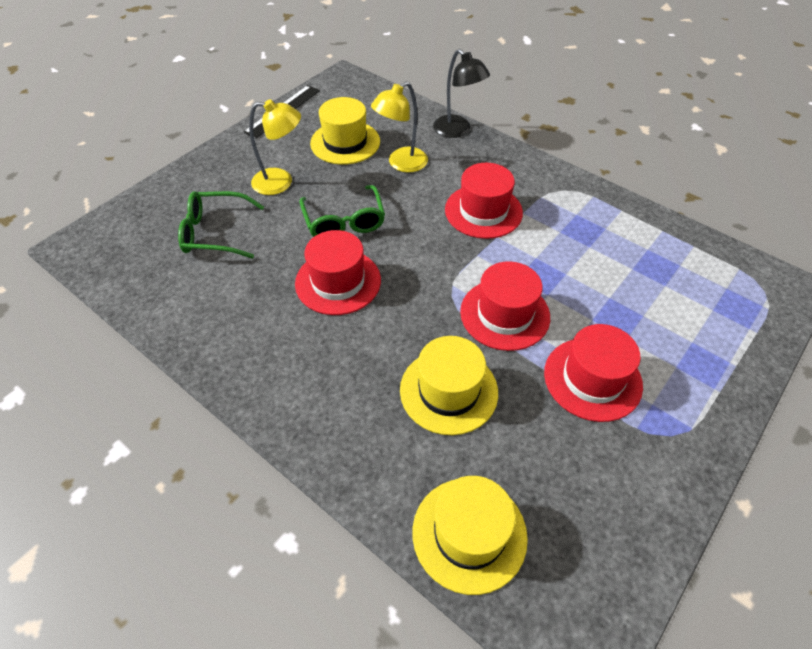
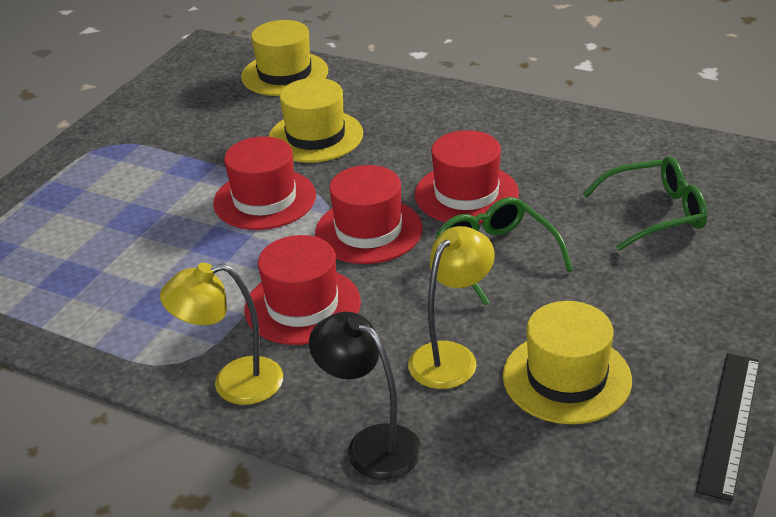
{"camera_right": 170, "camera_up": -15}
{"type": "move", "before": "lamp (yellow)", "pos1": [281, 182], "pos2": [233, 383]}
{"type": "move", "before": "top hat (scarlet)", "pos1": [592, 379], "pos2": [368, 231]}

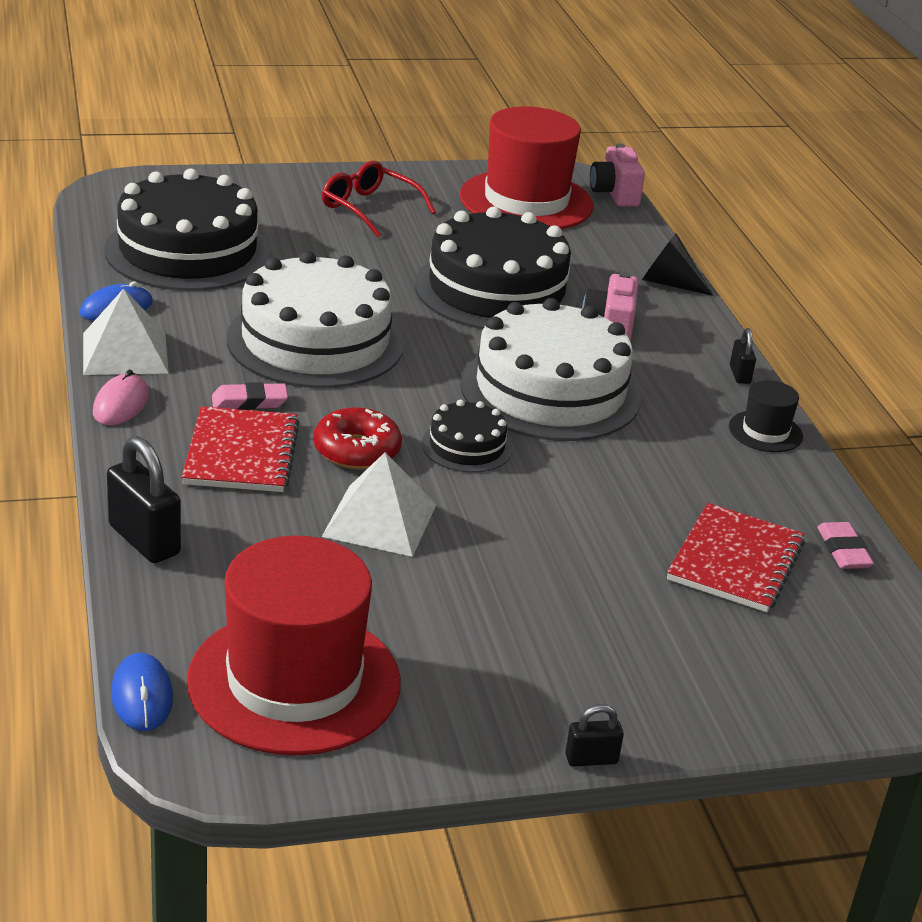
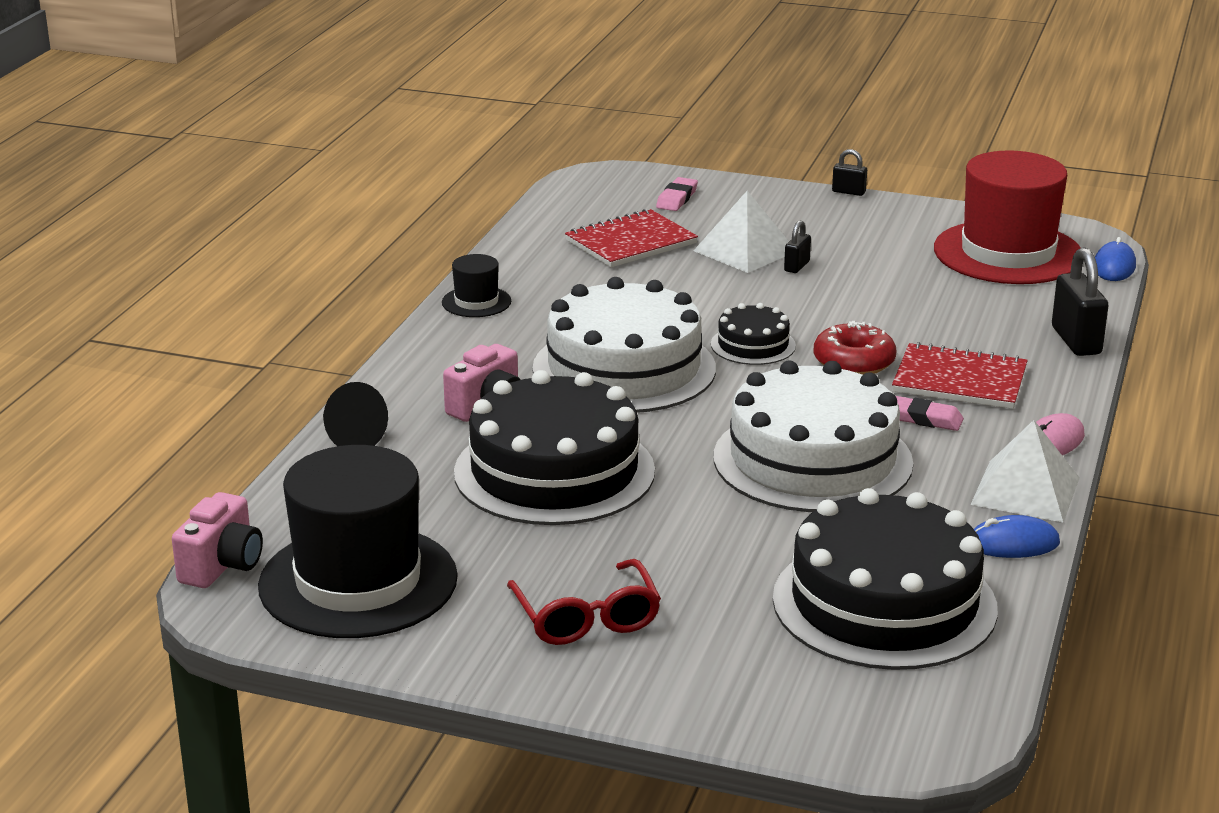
{"camera_right": -145, "camera_up": -5}
{"type": "recolor", "before": "top hat (scarlet)", "after": "top hat (ebony)", "pos1": [526, 201], "pos2": [358, 582]}
{"type": "move", "before": "eraser (rosy)", "pos1": [843, 550], "pos2": [676, 198]}
{"type": "move", "before": "solid pyramid (pure white)", "pos1": [379, 520], "pos2": [745, 251]}
{"type": "move", "before": "small lock (ebony)", "pos1": [739, 375], "pos2": [797, 266]}
{"type": "rotate", "before": "notepad (scarlet)", "pos1": [241, 453], "pos2": [959, 380], "turn": 75}

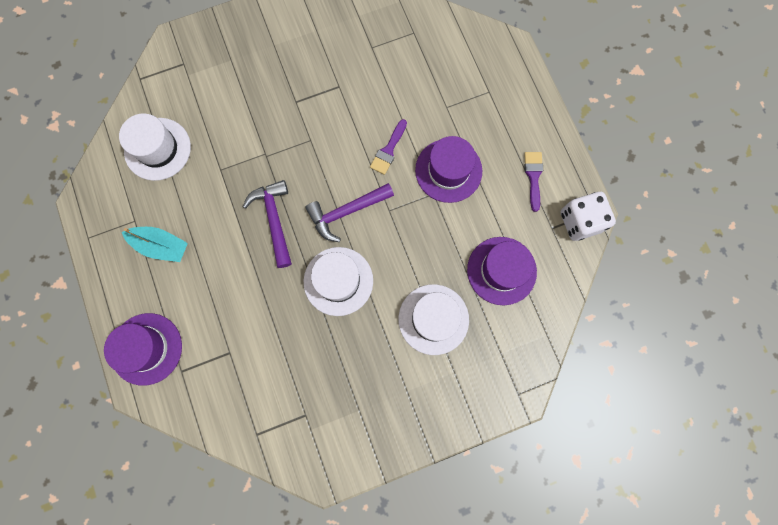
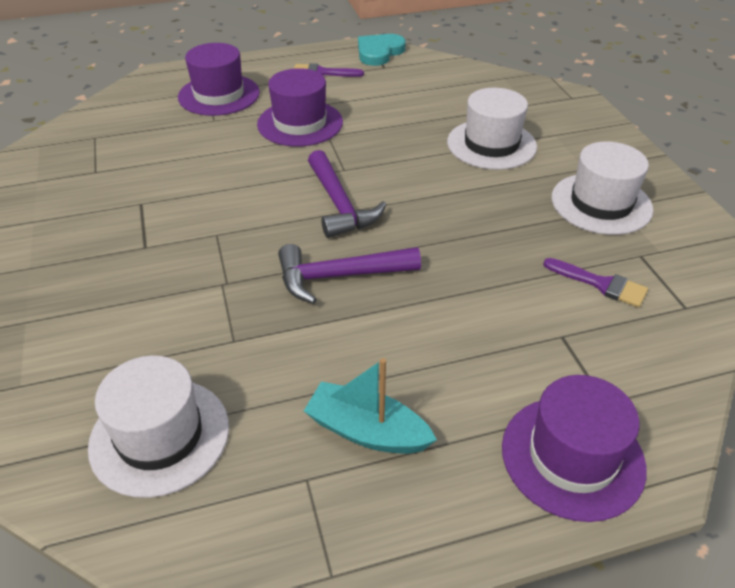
{"camera_right": -85, "camera_up": -35}
{"type": "move", "before": "top hat (violet)", "pos1": [501, 270], "pos2": [219, 95]}
{"type": "rotate", "before": "boat (teal)", "pos1": [161, 246], "pos2": [367, 431], "turn": -90}
{"type": "replace", "before": "dice (pure white)", "after": "heart (teal)", "pos1": [580, 221], "pos2": [379, 52]}
{"type": "move", "before": "paint brush (violet)", "pos1": [388, 150], "pos2": [601, 284]}
{"type": "move", "before": "top hat (pure white)", "pos1": [338, 281], "pos2": [601, 203]}

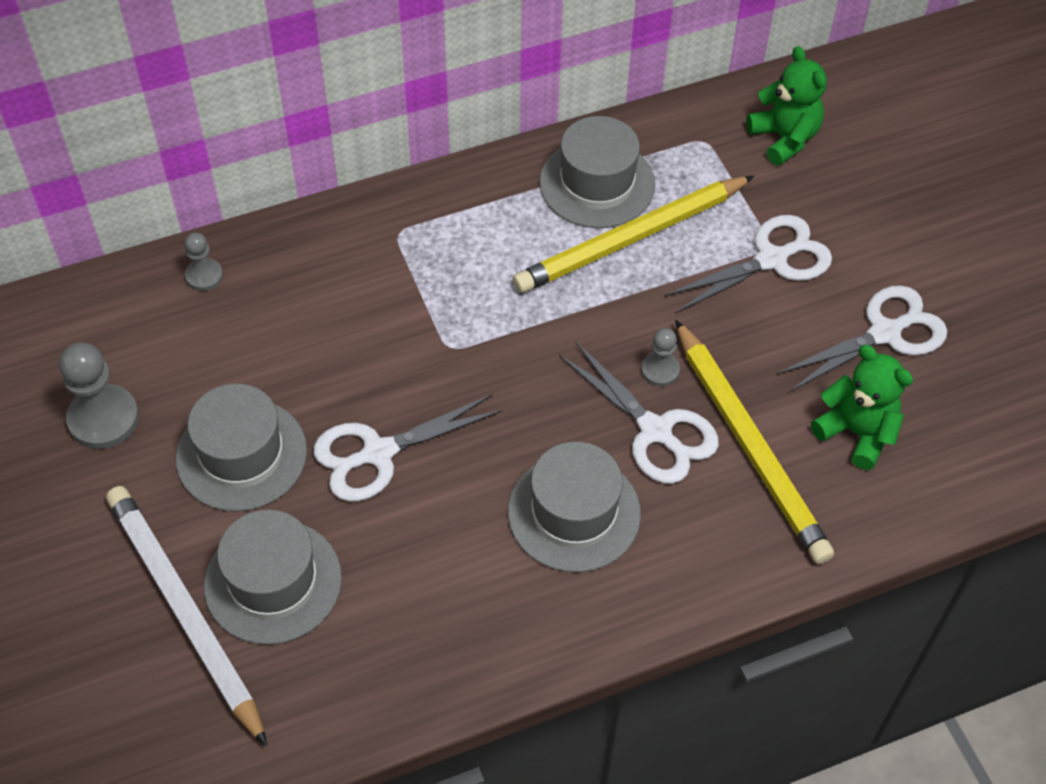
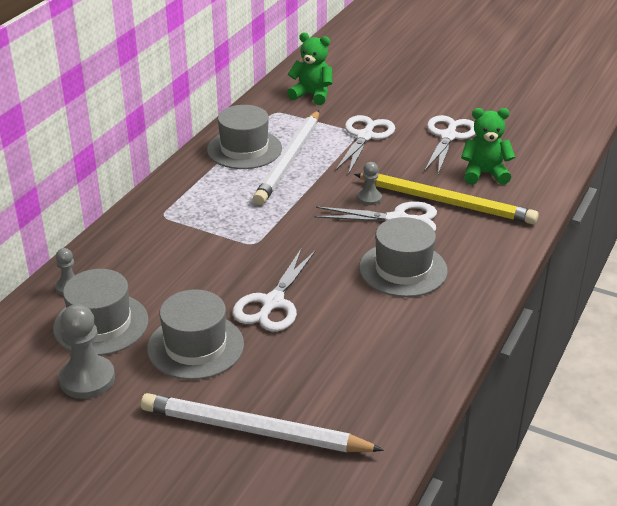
{"camera_right": -40, "camera_up": -20}
{"type": "move", "before": "top hat (grey)", "pos1": [273, 581], "pos2": [101, 324]}
{"type": "recolor", "before": "pencil (yellow)", "after": "pencil (pure white)", "pos1": [631, 238], "pos2": [289, 160]}

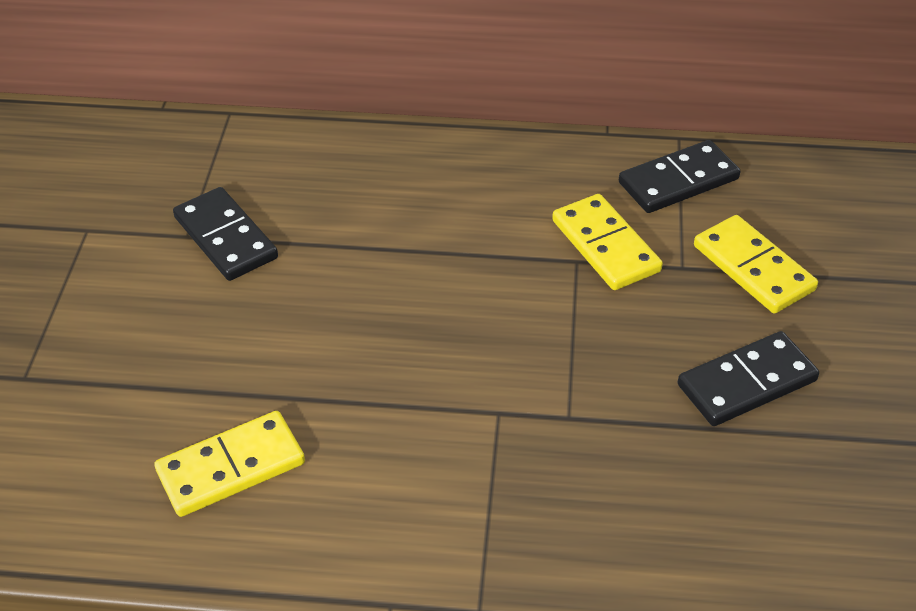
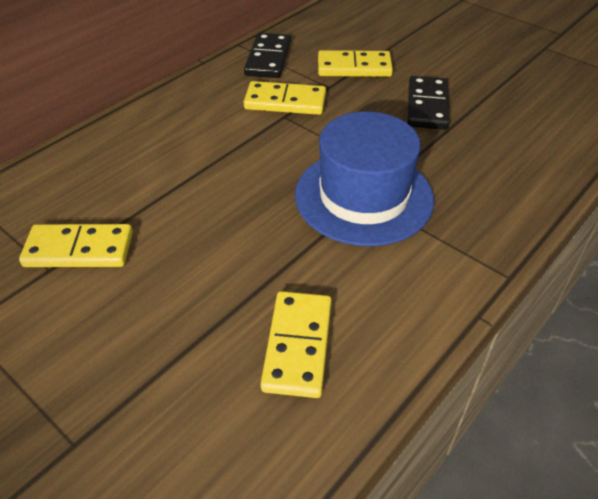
{"camera_right": -55, "camera_up": 0}
{"type": "recolor", "before": "domino piece (ebony)", "after": "domino piece (yellow)", "pos1": [225, 238], "pos2": [79, 249]}
{"type": "insert", "after": "top hat (blue)", "pos2": [363, 196]}

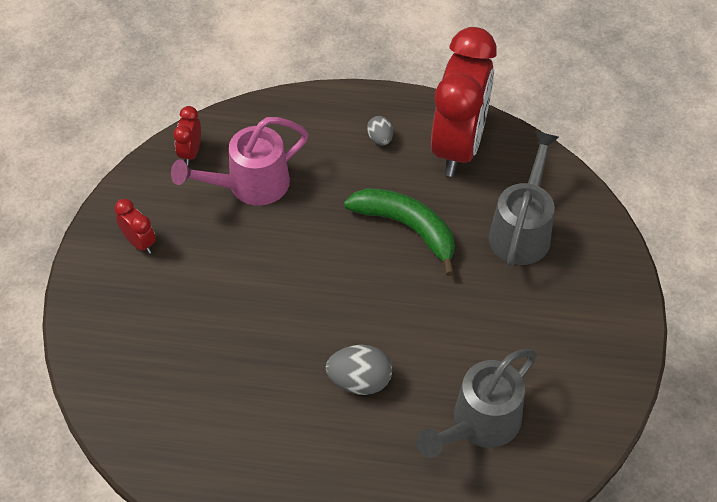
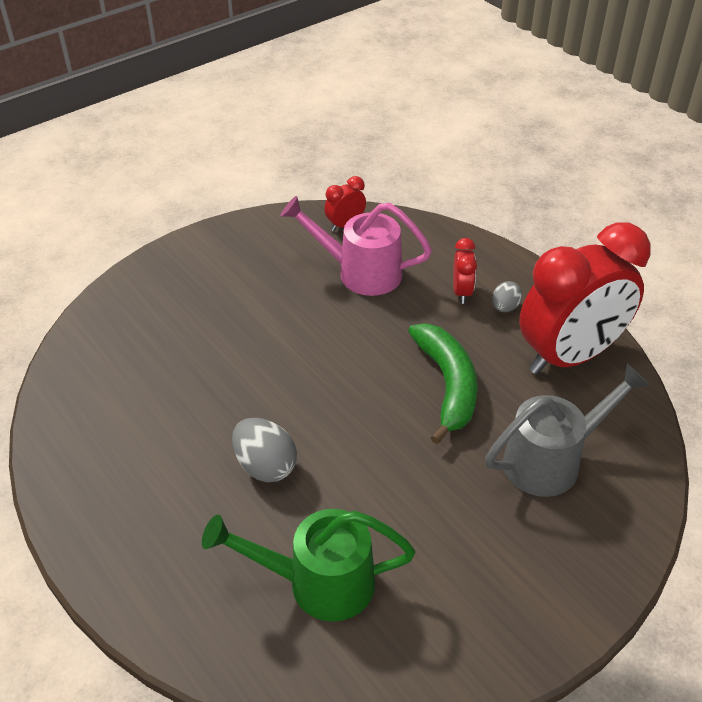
{"camera_right": 45, "camera_up": -10}
{"type": "recolor", "before": "watering can (grey)", "after": "watering can (leaf-green)", "pos1": [479, 424], "pos2": [318, 582]}
{"type": "move", "before": "alarm clock (scarlet)", "pos1": [139, 243], "pos2": [461, 292]}

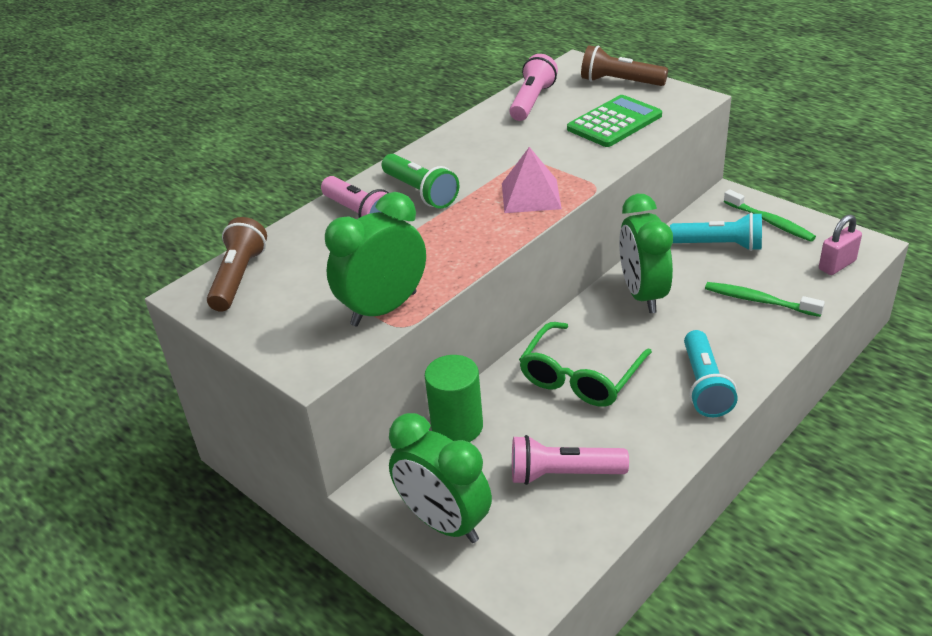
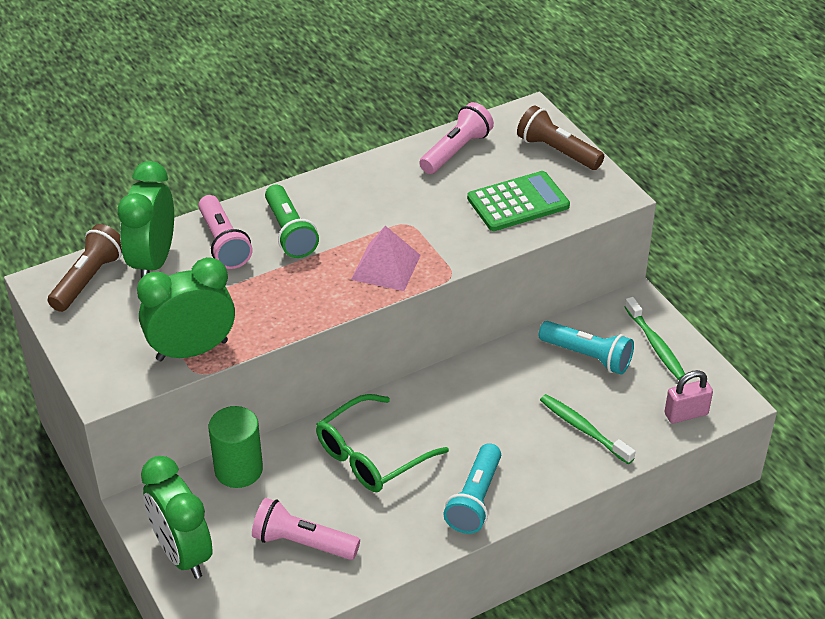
{"camera_right": 15, "camera_up": 5}
{"type": "move", "before": "alarm clock (leaf-green)", "pos1": [643, 295], "pos2": [153, 261]}

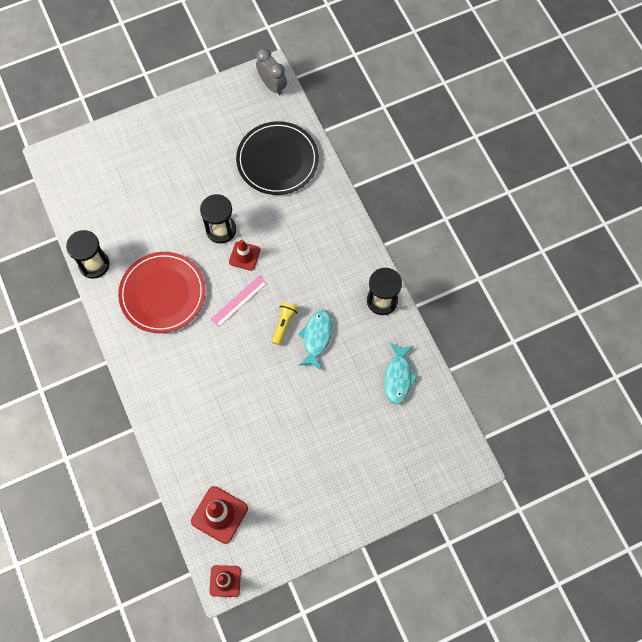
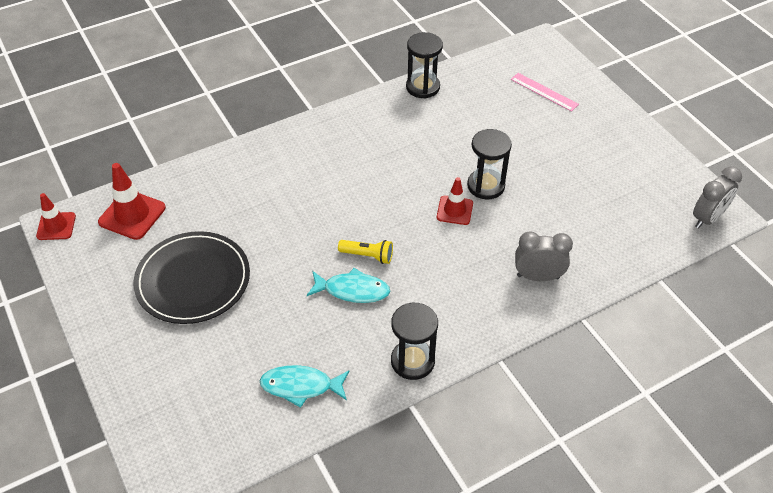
{"camera_right": 85, "camera_up": -20}
{"type": "move", "before": "dinner plate (ebony)", "pos1": [277, 160], "pos2": [193, 280]}
{"type": "move", "before": "straightedge (rosy)", "pos1": [238, 301], "pos2": [544, 92]}
{"type": "insert", "after": "alarm clock (grey)", "pos2": [538, 276]}
{"type": "delete", "before": "dinner plate (scarlet)", "pos1": [162, 293]}

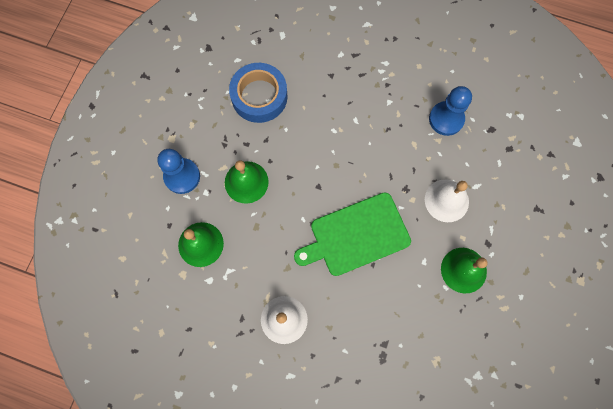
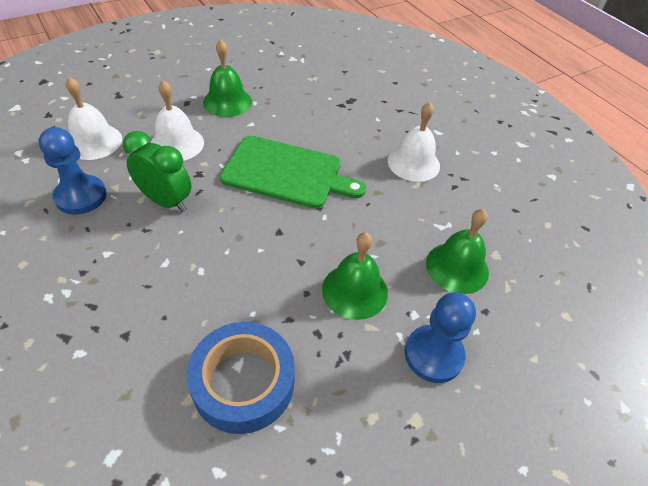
{"camera_right": -145, "camera_up": -25}
{"type": "insert", "after": "hand bell (pure white)", "pos2": [94, 141]}
{"type": "insert", "after": "alarm clock (leaf-green)", "pos2": [166, 201]}

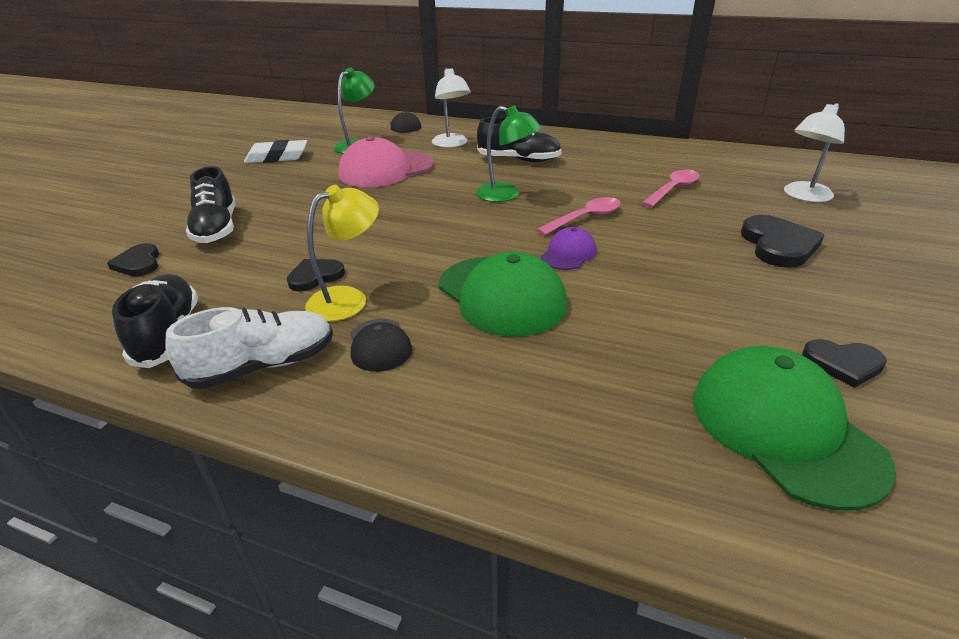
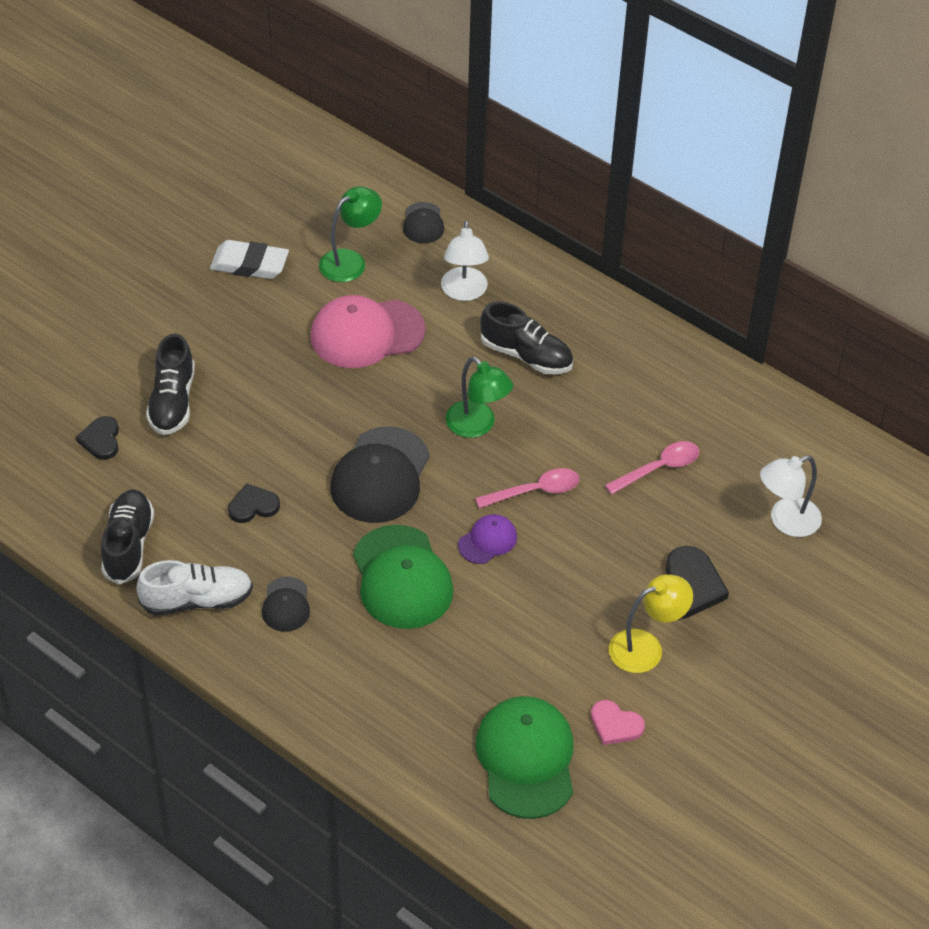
{"camera_right": 15, "camera_up": 15}
{"type": "insert", "after": "baseball cap (ebony)", "pos2": [380, 476]}
{"type": "recolor", "before": "heart (ebony)", "after": "heart (rosy)", "pos1": [843, 364], "pos2": [615, 725]}
{"type": "move", "before": "lamp (yellow)", "pos1": [348, 299], "pos2": [646, 647]}

